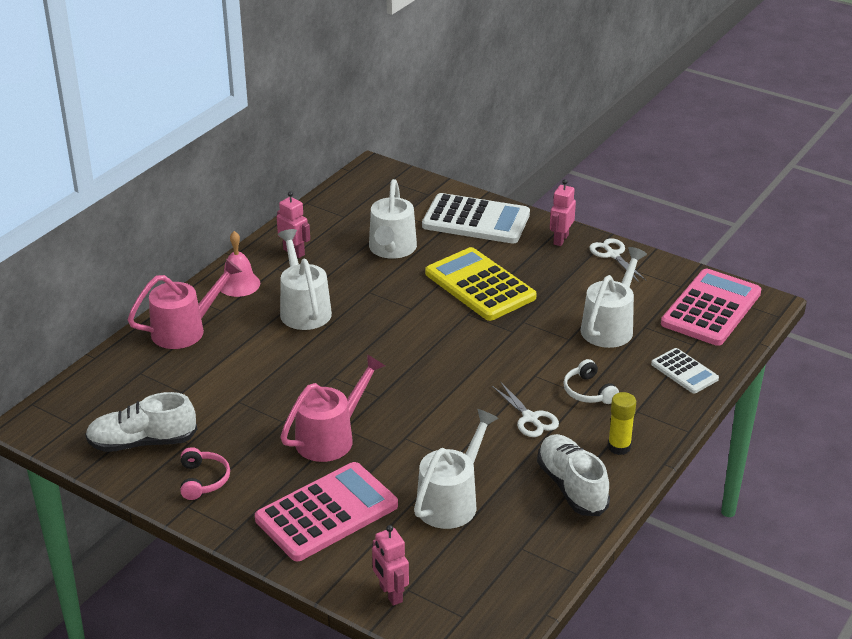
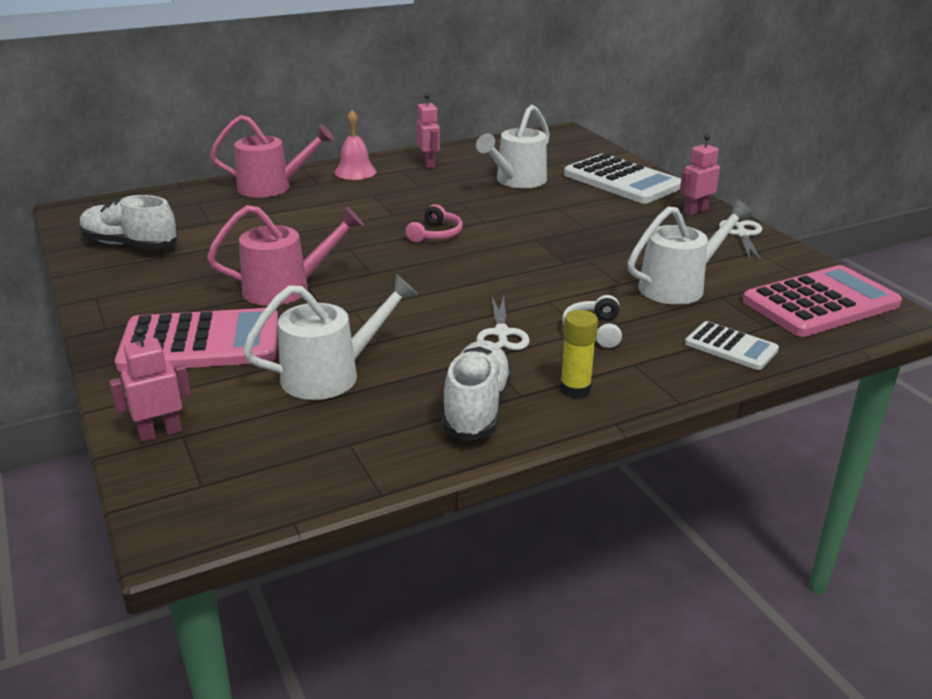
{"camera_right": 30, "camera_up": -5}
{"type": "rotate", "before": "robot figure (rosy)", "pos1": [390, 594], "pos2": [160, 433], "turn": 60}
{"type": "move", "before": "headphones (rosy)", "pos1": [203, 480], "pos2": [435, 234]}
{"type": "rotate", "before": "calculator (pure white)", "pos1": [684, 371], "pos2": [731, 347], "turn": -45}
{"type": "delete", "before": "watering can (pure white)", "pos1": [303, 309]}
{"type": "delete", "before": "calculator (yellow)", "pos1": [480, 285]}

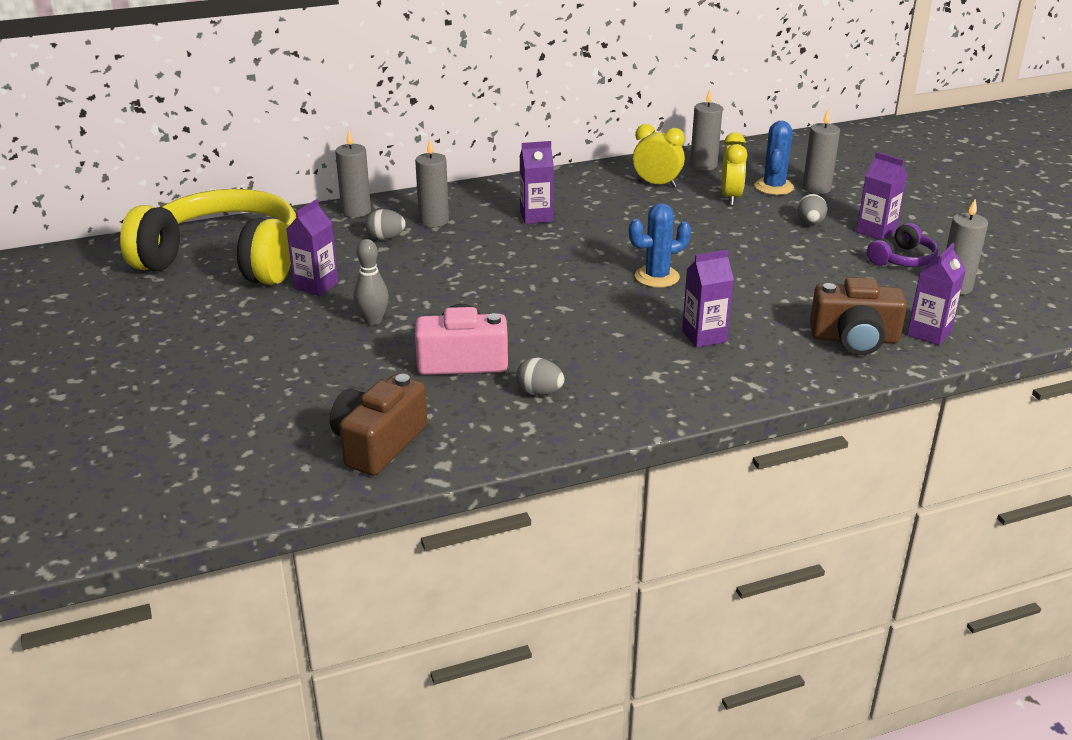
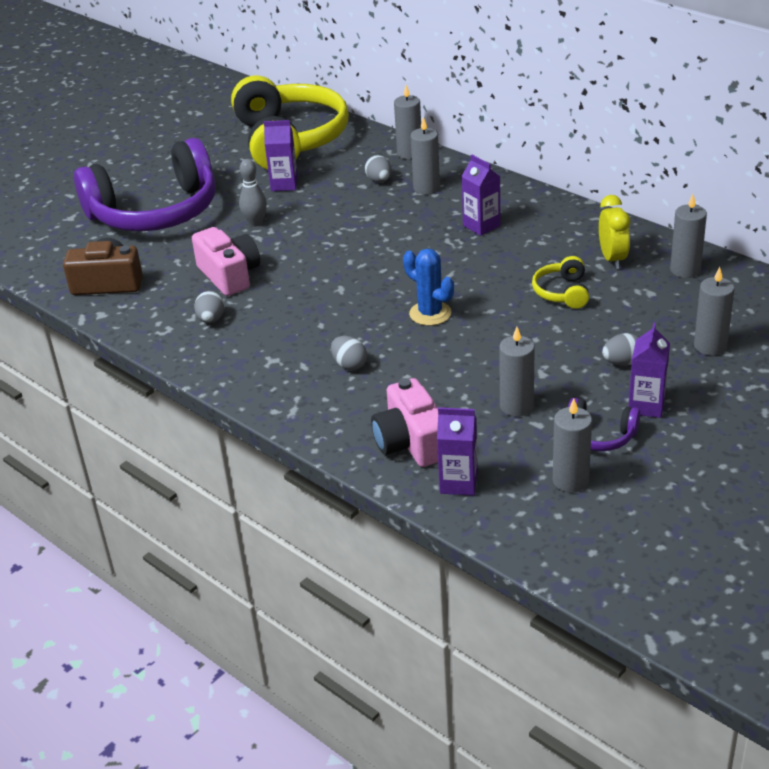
{"camera_right": 65, "camera_up": 5}
{"type": "insert", "after": "headphones (violet)", "pos2": [155, 212]}
{"type": "replace", "before": "carton (violet)", "after": "egg shape (grey)", "pos1": [704, 336], "pos2": [349, 365]}
{"type": "recolor", "before": "compact camera (dark brown)", "after": "compact camera (rosy)", "pos1": [854, 339], "pos2": [411, 442]}
{"type": "insert", "after": "pillar candle (grey)", "pos2": [516, 406]}
{"type": "insert", "after": "headphones (yellow)", "pos2": [562, 292]}
{"type": "delete", "before": "alarm clock (yellow)", "pos1": [730, 197]}
{"type": "delete", "before": "cactus (blue)", "pos1": [773, 187]}

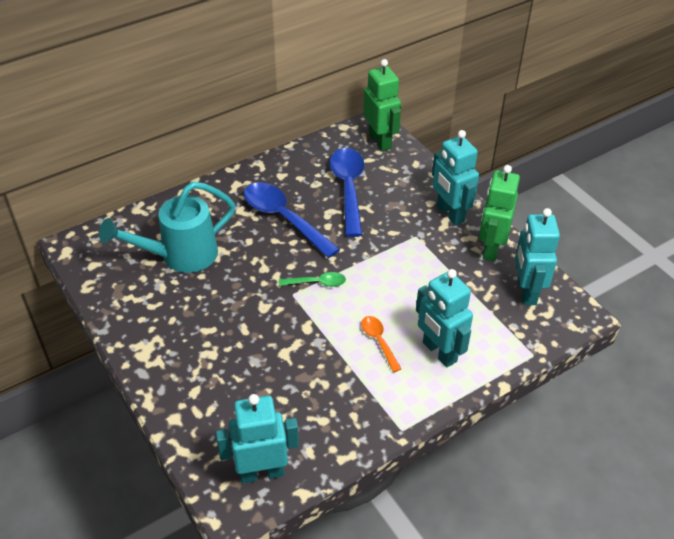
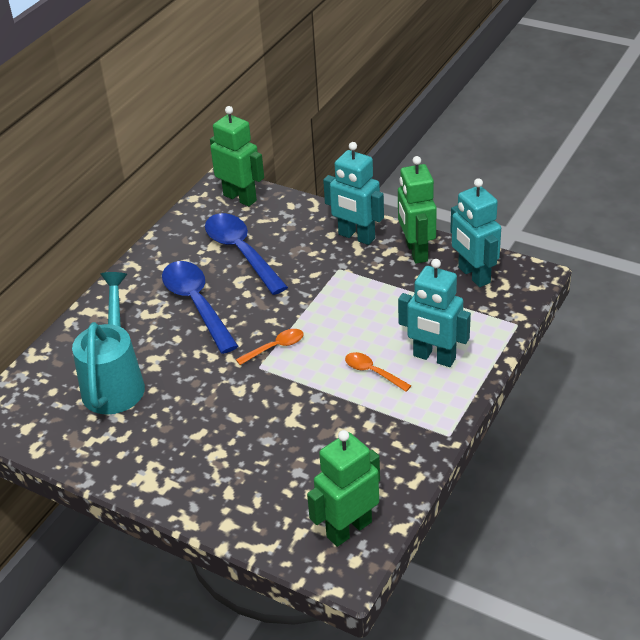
{"camera_right": -25, "camera_up": -5}
{"type": "rotate", "before": "watering can (teal)", "pos1": [179, 256], "pos2": [115, 381], "turn": 150}
{"type": "rotate", "before": "tablespoon (blue)", "pos1": [283, 218], "pos2": [197, 304], "turn": 45}
{"type": "recolor", "before": "tablespoon (leaf-green)", "after": "tablespoon (orange)", "pos1": [317, 283], "pos2": [275, 347]}
{"type": "recolor", "before": "robot figure (teal)", "after": "robot figure (leaf-green)", "pos1": [262, 472], "pos2": [348, 529]}

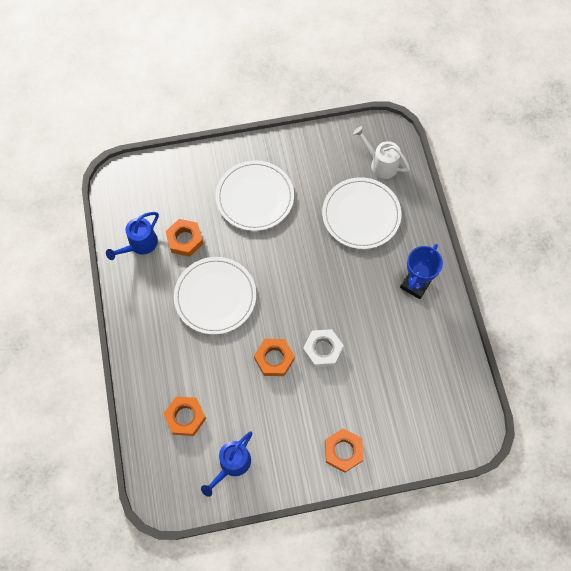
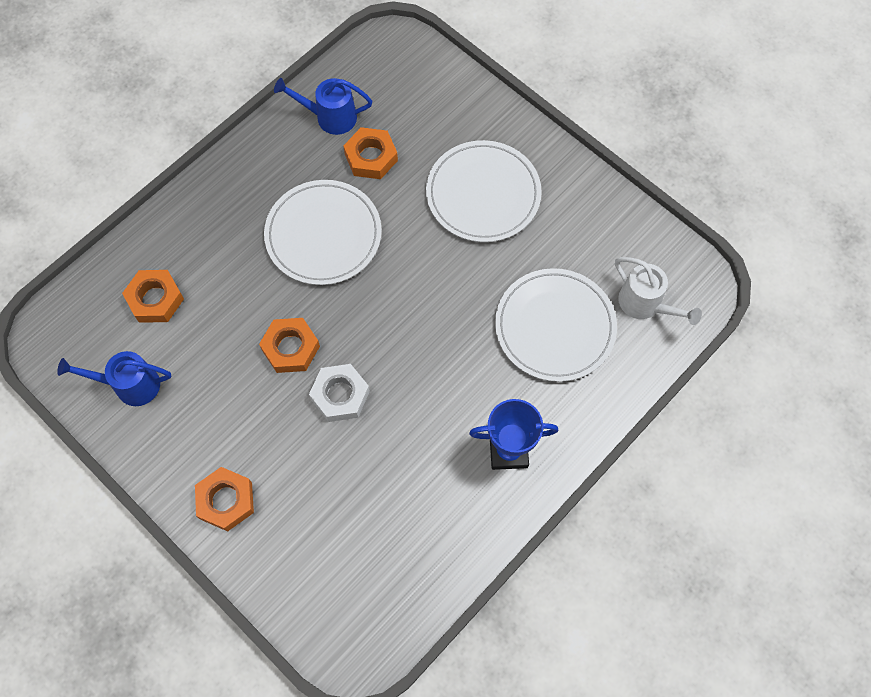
{"camera_right": 55, "camera_up": 0}
{"type": "rotate", "before": "watering can (pure white)", "pos1": [380, 164], "pos2": [645, 305], "turn": 135}

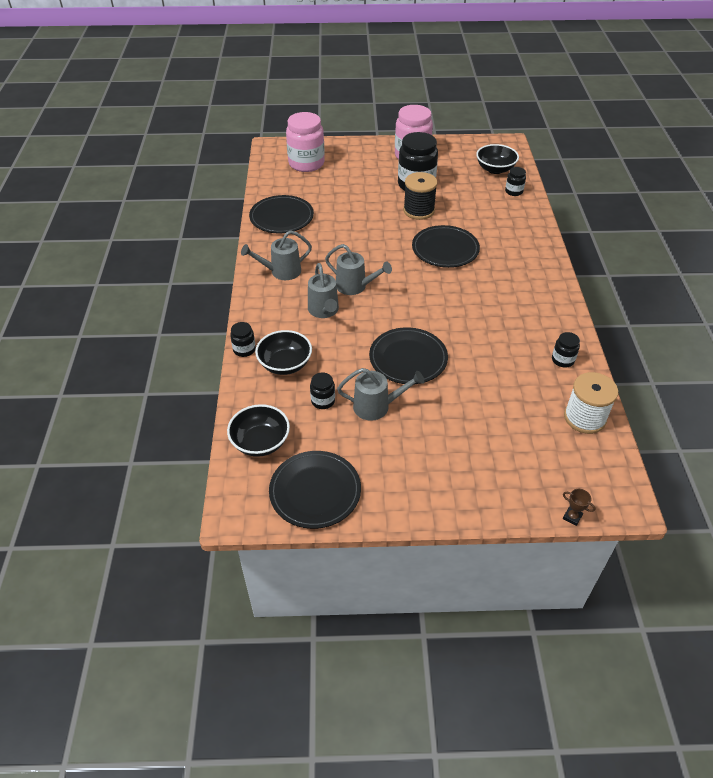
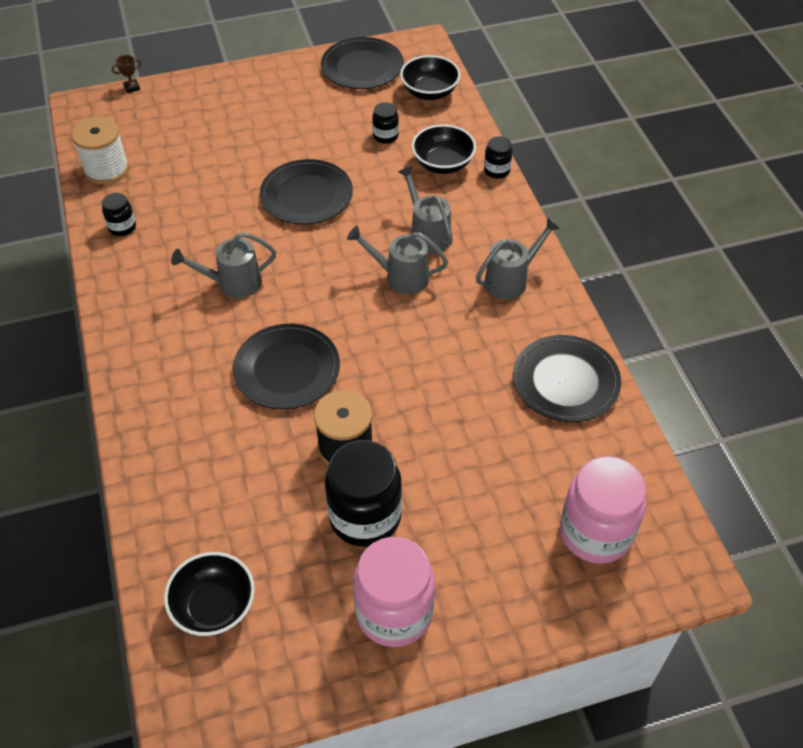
{"camera_right": 165, "camera_up": 5}
{"type": "rotate", "before": "prize cup (dark brown)", "pos1": [572, 517], "pos2": [132, 87], "turn": -45}
{"type": "move", "before": "watering can (grey)", "pos1": [377, 406], "pos2": [232, 283]}
{"type": "delete", "before": "jar (ebony)", "pos1": [513, 191]}

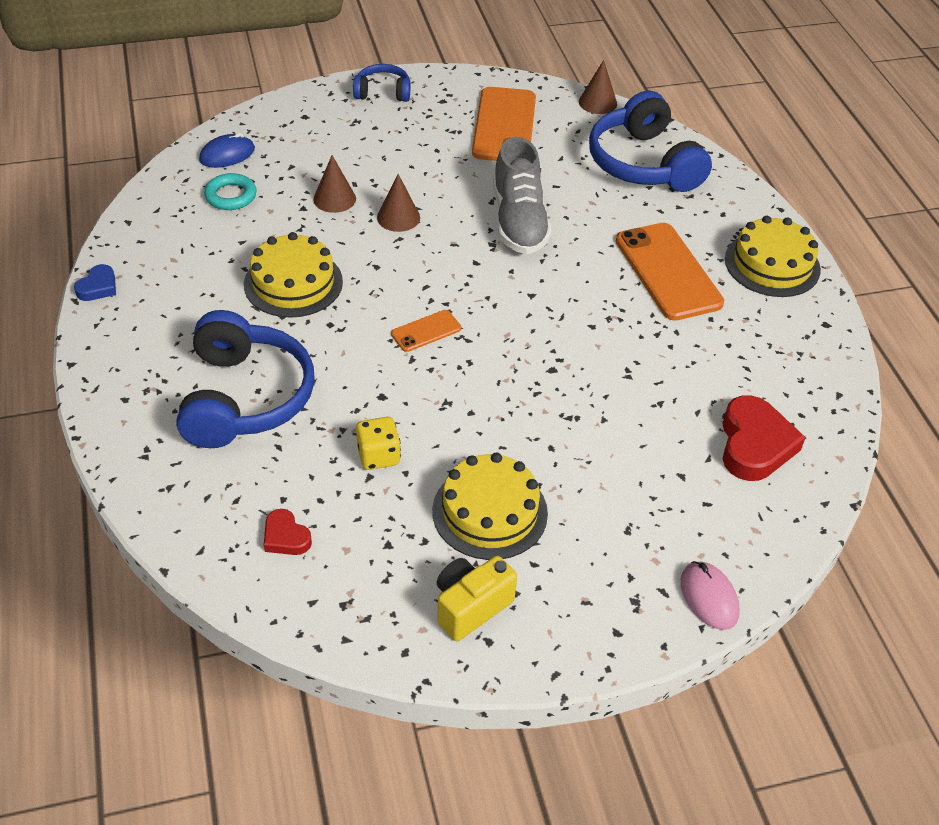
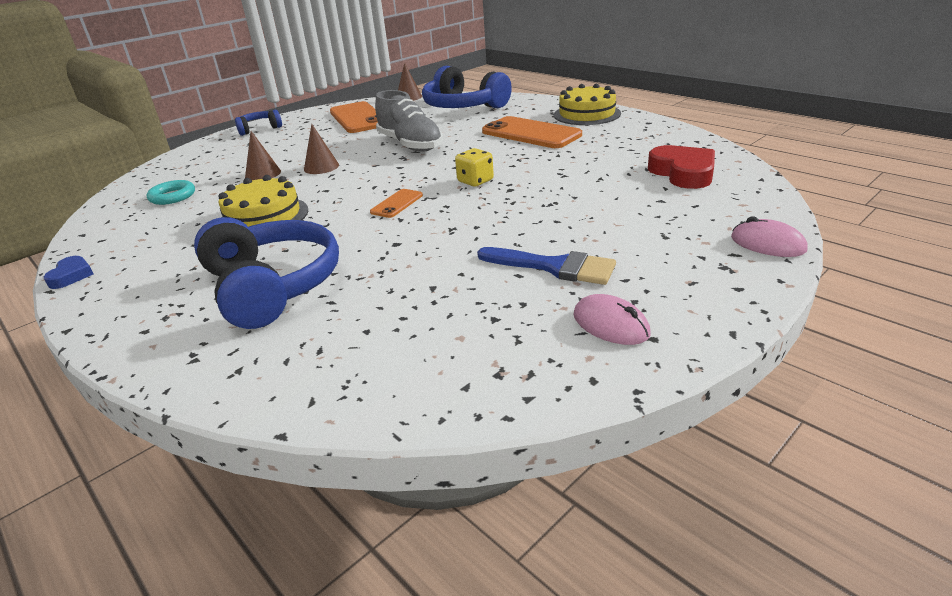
{"camera_right": -25, "camera_up": -15}
{"type": "move", "before": "dice (yellow)", "pos1": [378, 456], "pos2": [475, 181]}
{"type": "replace", "before": "cake (yellow)", "after": "paint brush (blue)", "pos1": [490, 512], "pos2": [554, 267]}
{"type": "replace", "before": "compact camera (yellow)", "after": "mouse (rosy)", "pos1": [470, 607], "pos2": [610, 324]}
{"type": "delete", "before": "mouse (blue)", "pos1": [227, 154]}
{"type": "delete", "before": "heart (scarlet)", "pos1": [286, 537]}

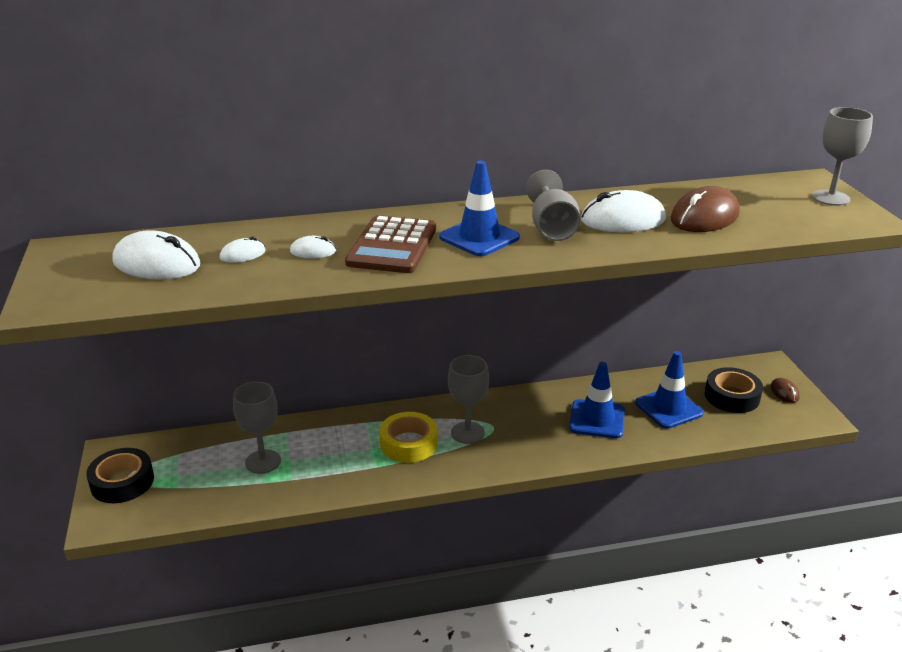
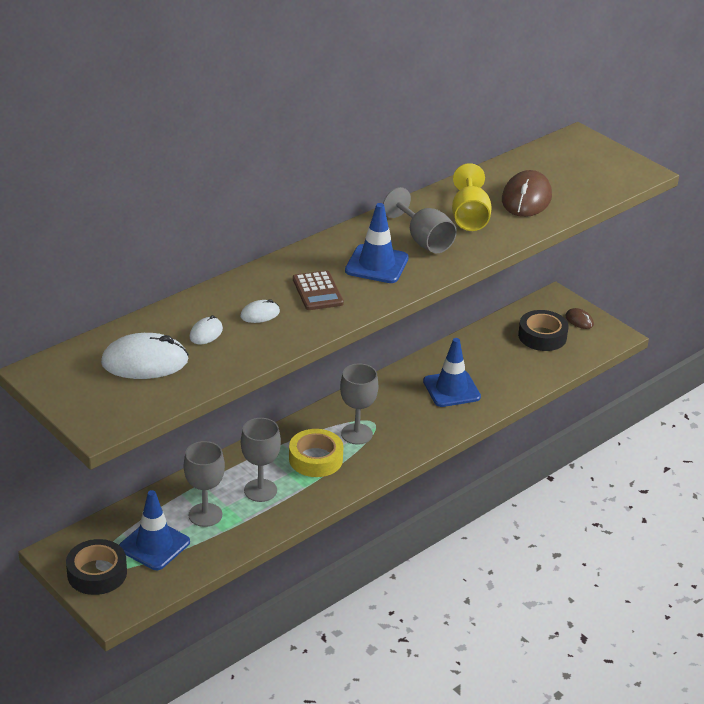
{"camera_right": -30, "camera_up": 5}
{"type": "move", "before": "road cone (blue)", "pos1": [668, 408], "pos2": [154, 545]}
{"type": "move", "before": "chalice (grey)", "pos1": [830, 198], "pos2": [260, 490]}
{"type": "resize", "before": "calculator (dark brown)", "pos1": [392, 246], "pos2": [317, 291], "scale": 0.64}
{"type": "replace", "before": "mouse (pure white)", "after": "chalice (yellow)", "pos1": [623, 220], "pos2": [469, 217]}

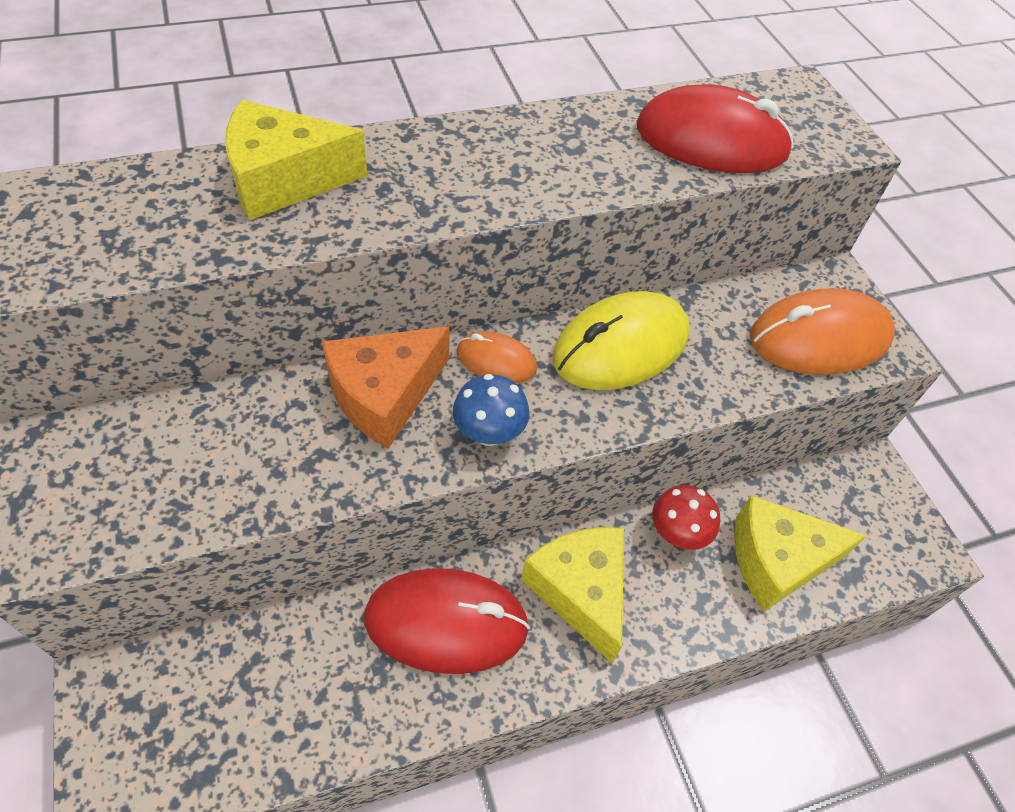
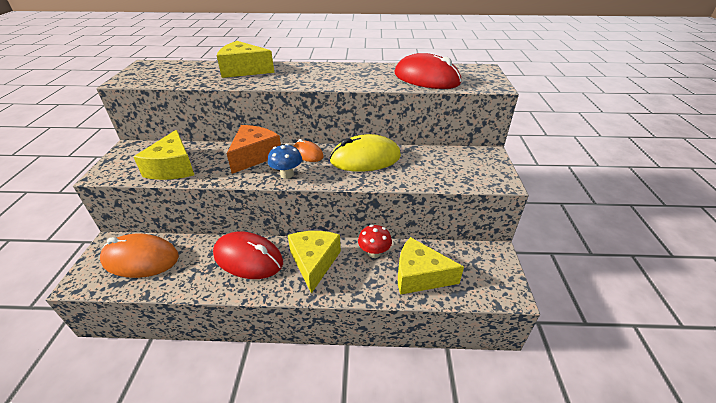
{"camera_right": 25, "camera_up": -15}
{"type": "move", "before": "mouse (orange)", "pos1": [819, 338], "pos2": [140, 259]}
{"type": "insert", "after": "cheese wedge (yellow)", "pos2": [173, 168]}
{"type": "rotate", "before": "cheese wedge (orange)", "pos1": [384, 395], "pos2": [255, 156], "turn": 135}

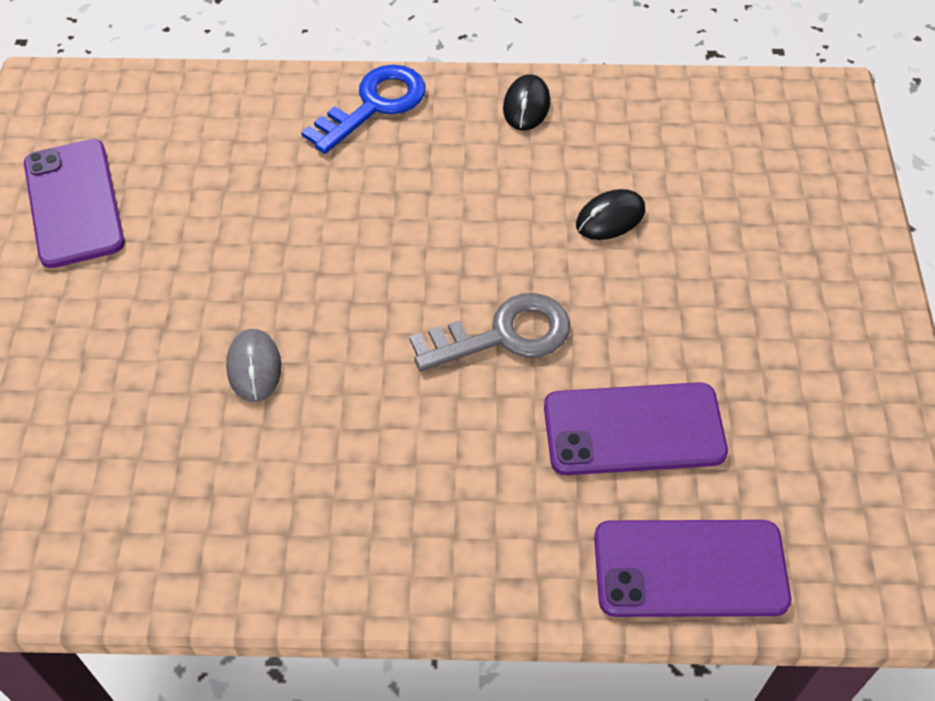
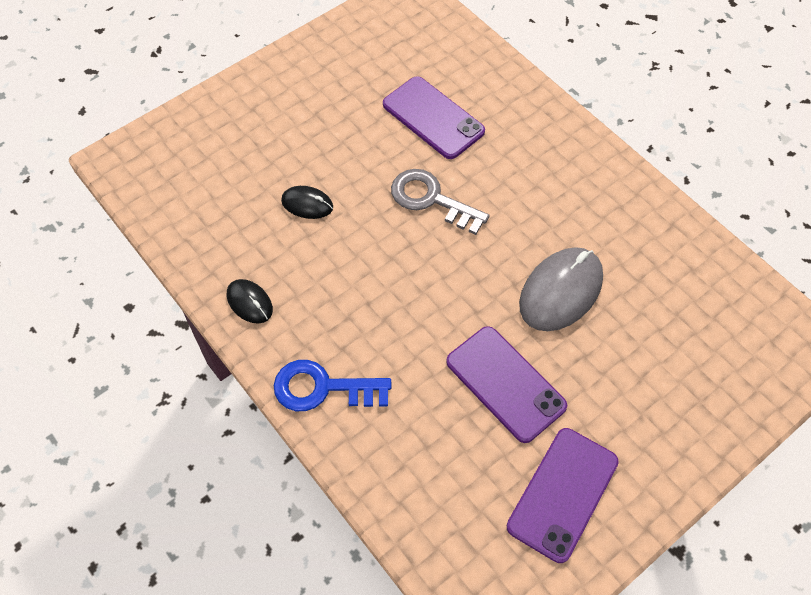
{"camera_right": -130, "camera_up": 5}
{"type": "rotate", "before": "mouse (ebony)", "pos1": [526, 106], "pos2": [249, 302], "turn": 75}
{"type": "move", "before": "phone (violet)", "pos1": [690, 569], "pos2": [505, 383]}
{"type": "resize", "before": "mouse (grey)", "pos1": [254, 367], "pos2": [560, 291], "scale": 1.86}

